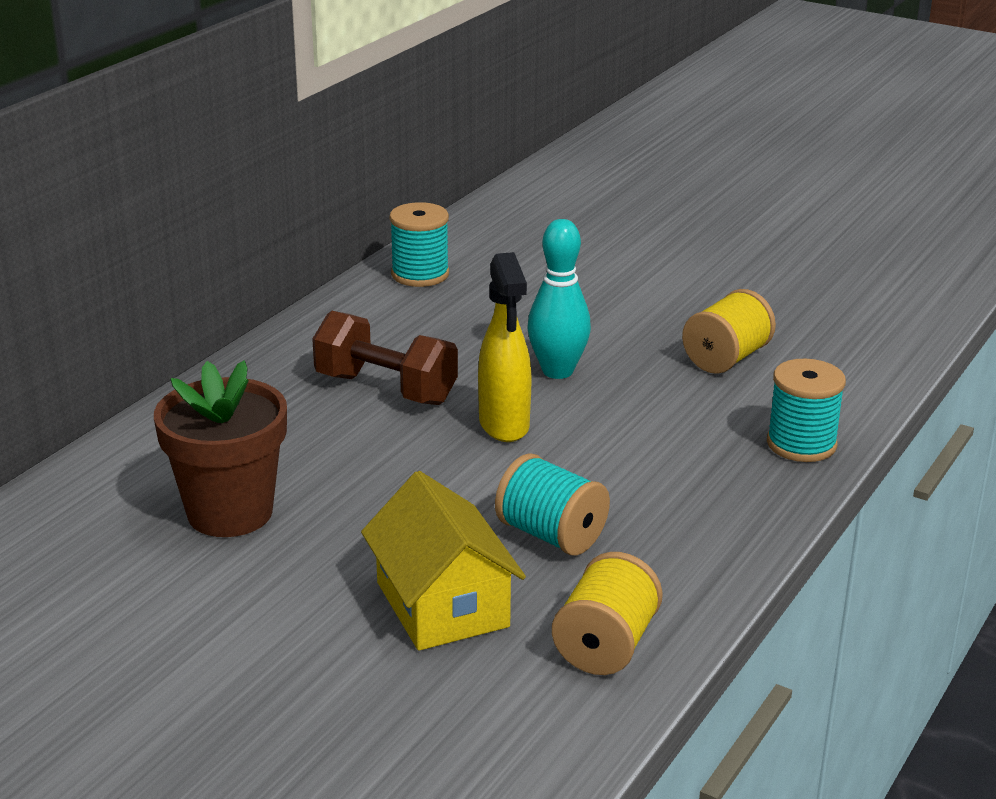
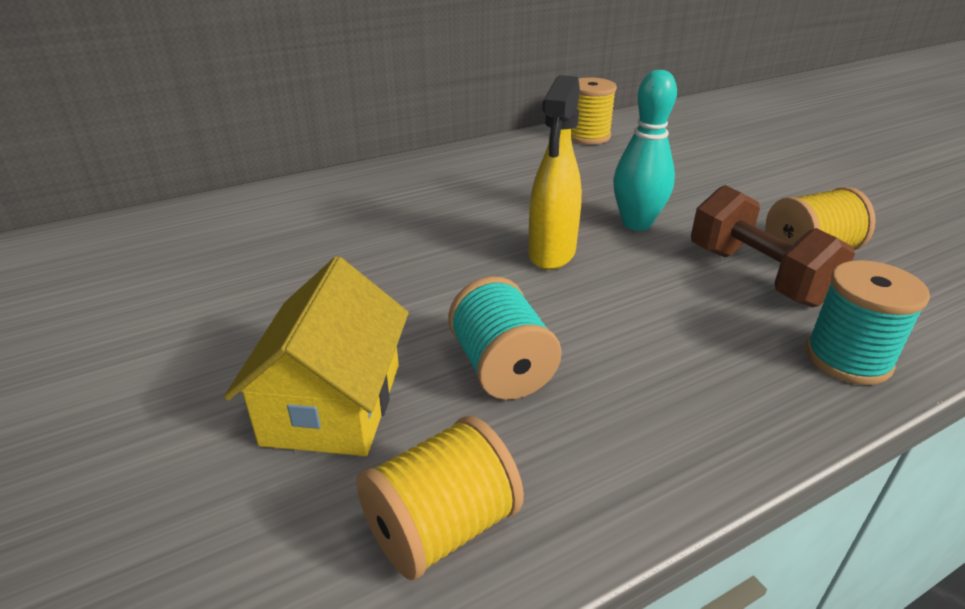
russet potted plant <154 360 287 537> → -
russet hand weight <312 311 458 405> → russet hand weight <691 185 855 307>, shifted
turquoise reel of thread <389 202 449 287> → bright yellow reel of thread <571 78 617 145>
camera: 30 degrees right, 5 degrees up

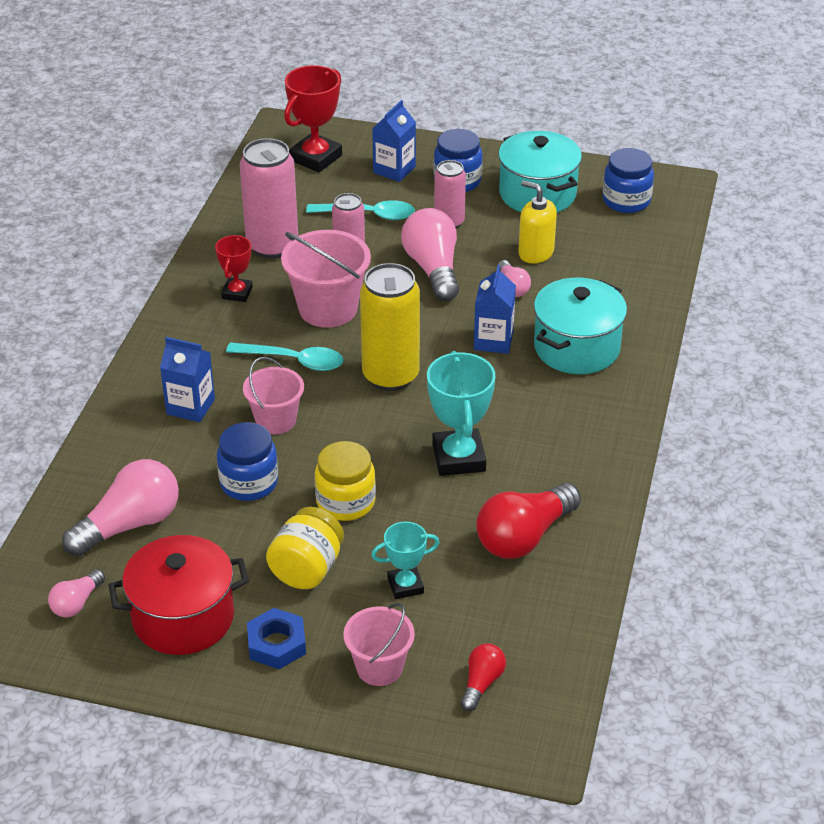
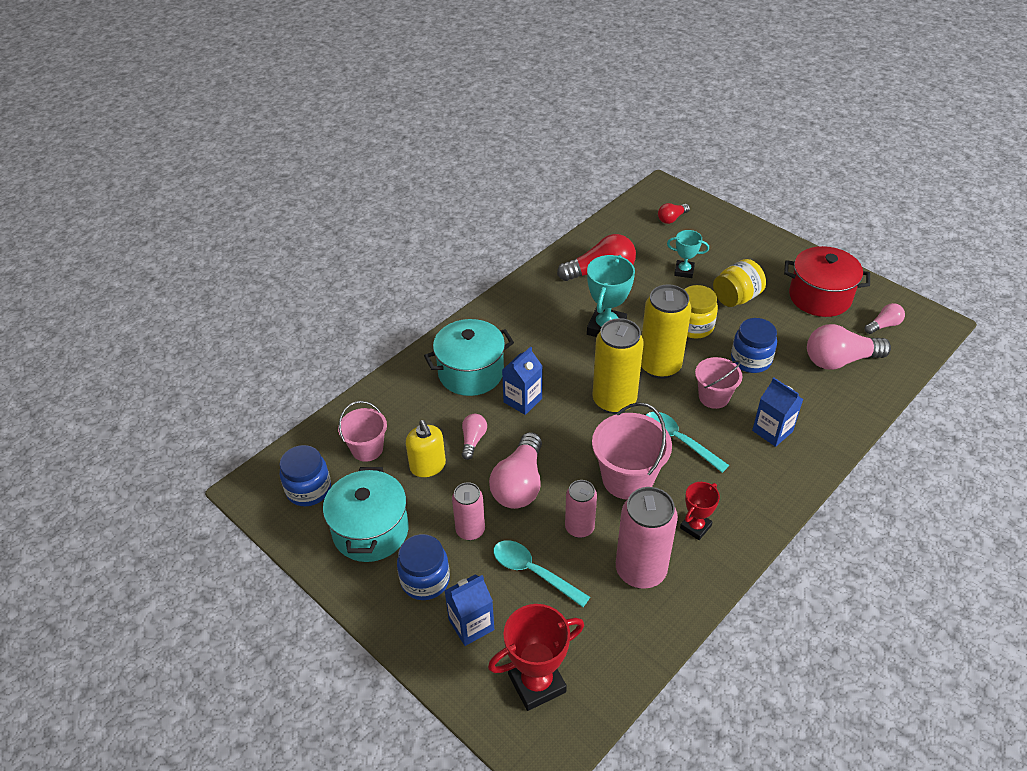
cobalt hex nut <247 608 306 669> → -
rosy sand bucket <343 603 415 686> → rosy sand bucket <338 401 387 462>, shifted
- → bright yellow tin <641 284 691 379>
camera: 150 degrees left, 5 degrees up

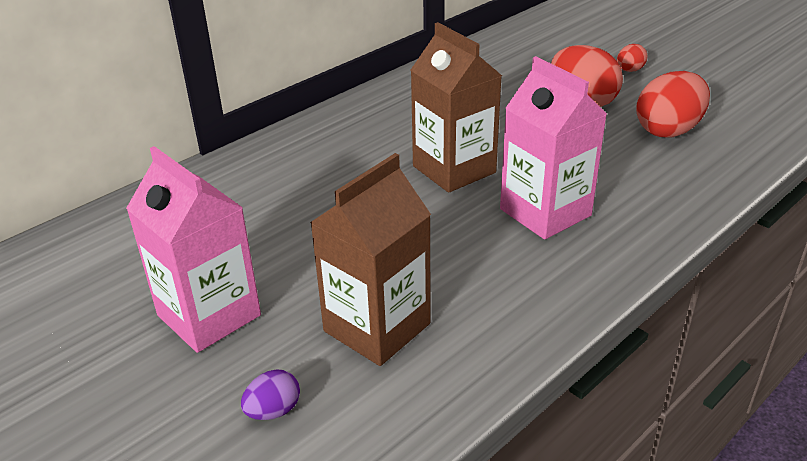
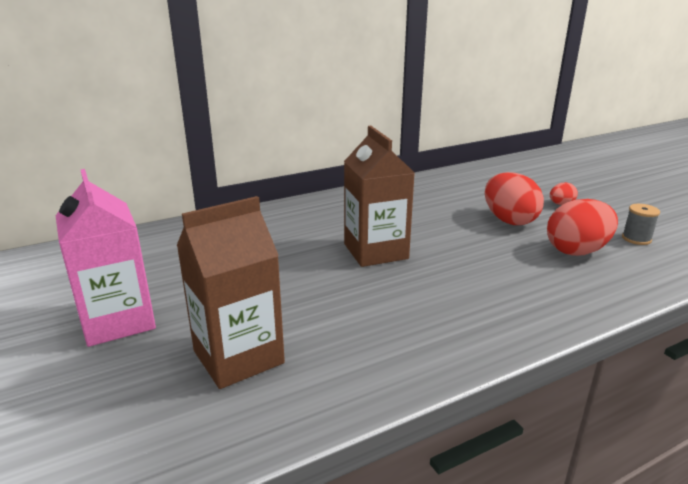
violet toy egg <241 369 300 420> → -
rosy juice carton <500 56 607 240> → -
- → gray reel of thread <622 204 660 245>
camera: 15 degrees right, 10 degrees down

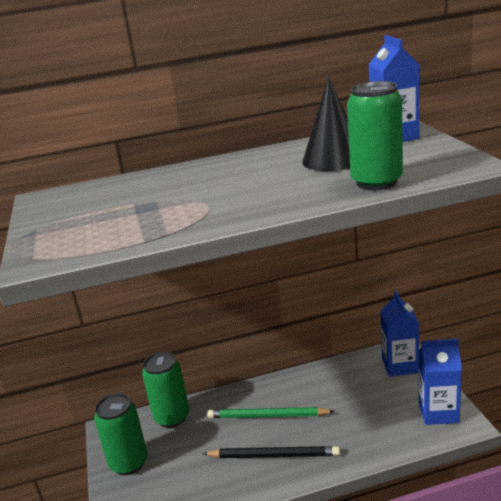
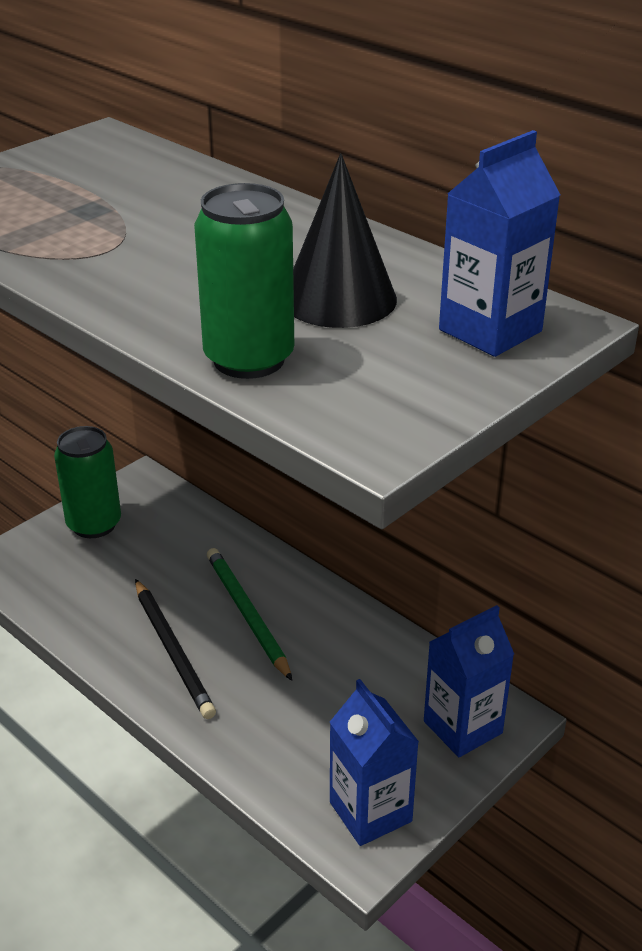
emerald tin <142 352 189 428> → -
camera: 55 degrees right, 10 degrees up

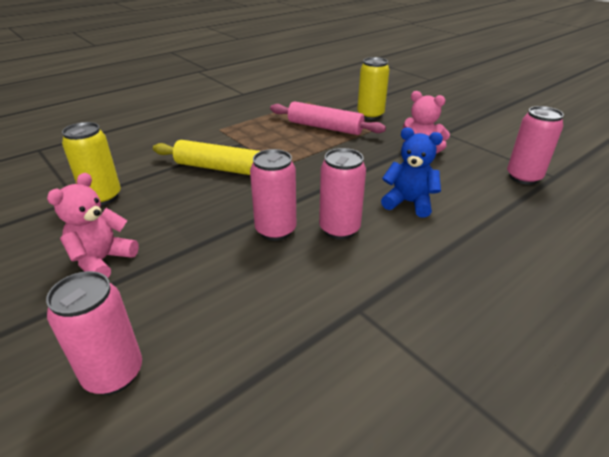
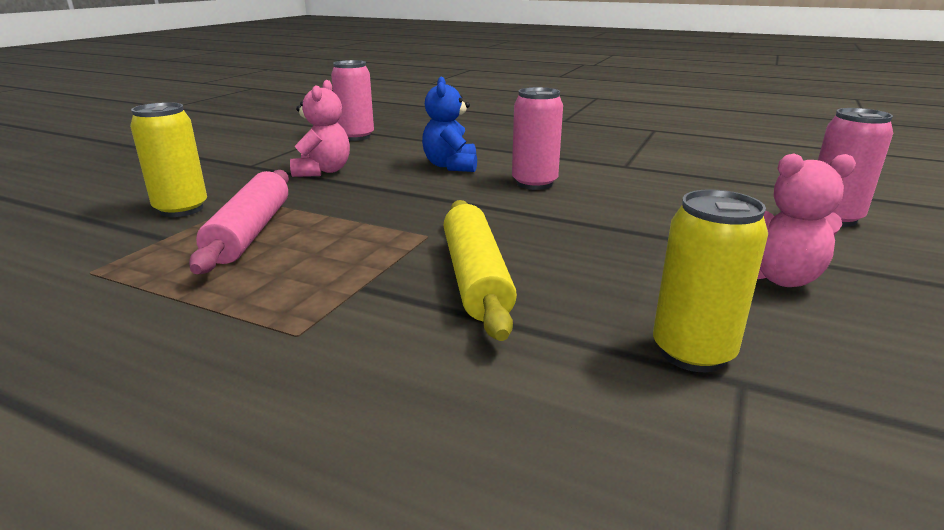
rosy tin <250 149 296 241> → -
camera: 115 degrees left, 10 degrees down

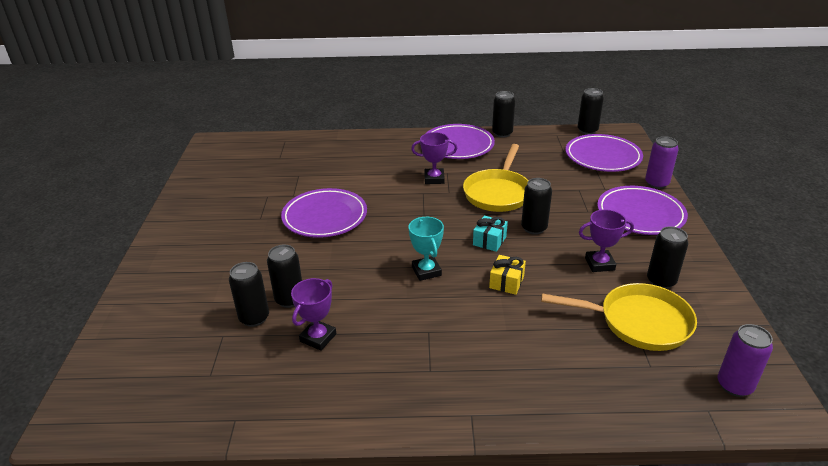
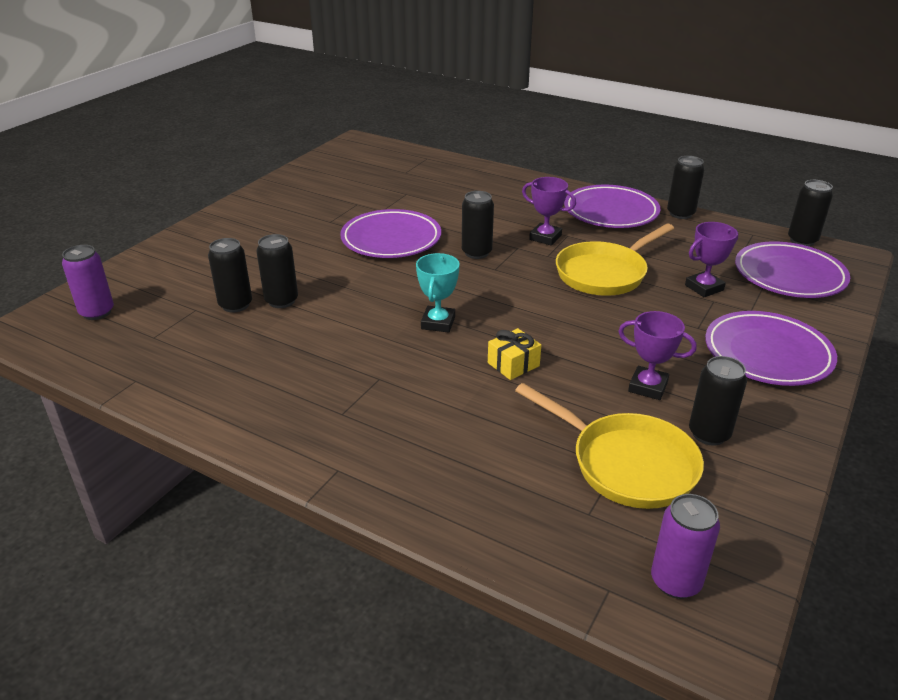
violet prize cup <291 278 336 351> → violet prize cup <685 222 738 297>, shifted
turquoise present <473 215 508 252> → -
jet-black tin <521 178 552 235> → jet-black tin <462 191 494 259>, shifted
violet tin <645 136 679 189> → violet tin <62 245 114 320>, shifted
camera: 30 degrees right, 0 degrees up

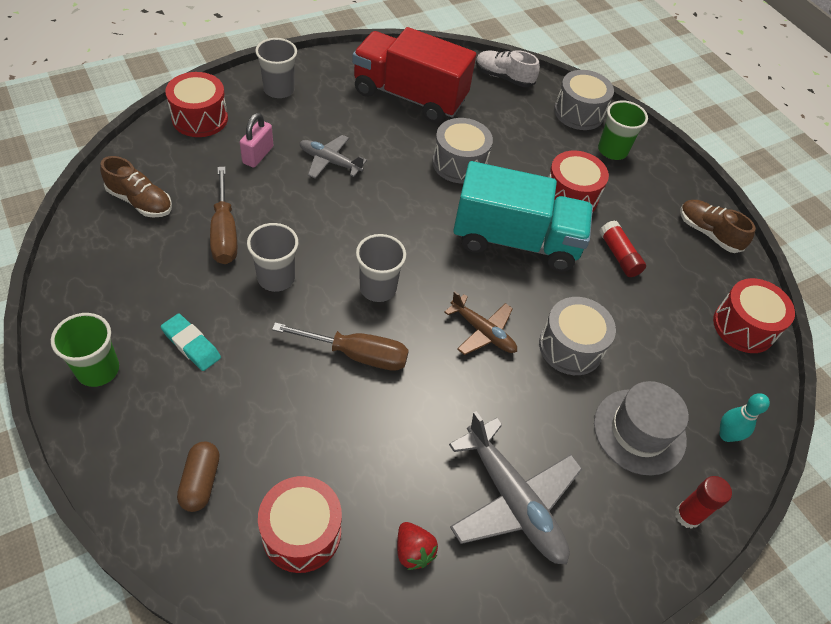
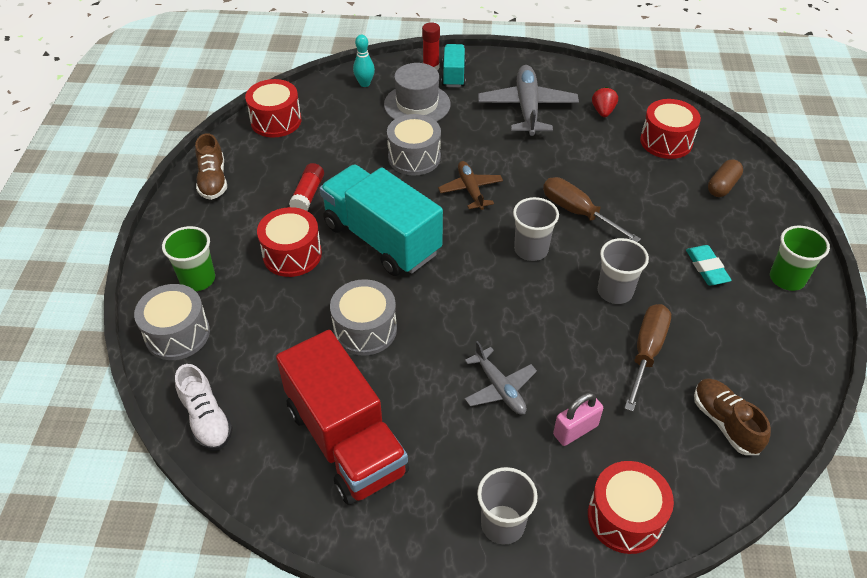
- → turquoise lorry <442 44 466 87>
camera: 140 degrees left, 5 degrees down

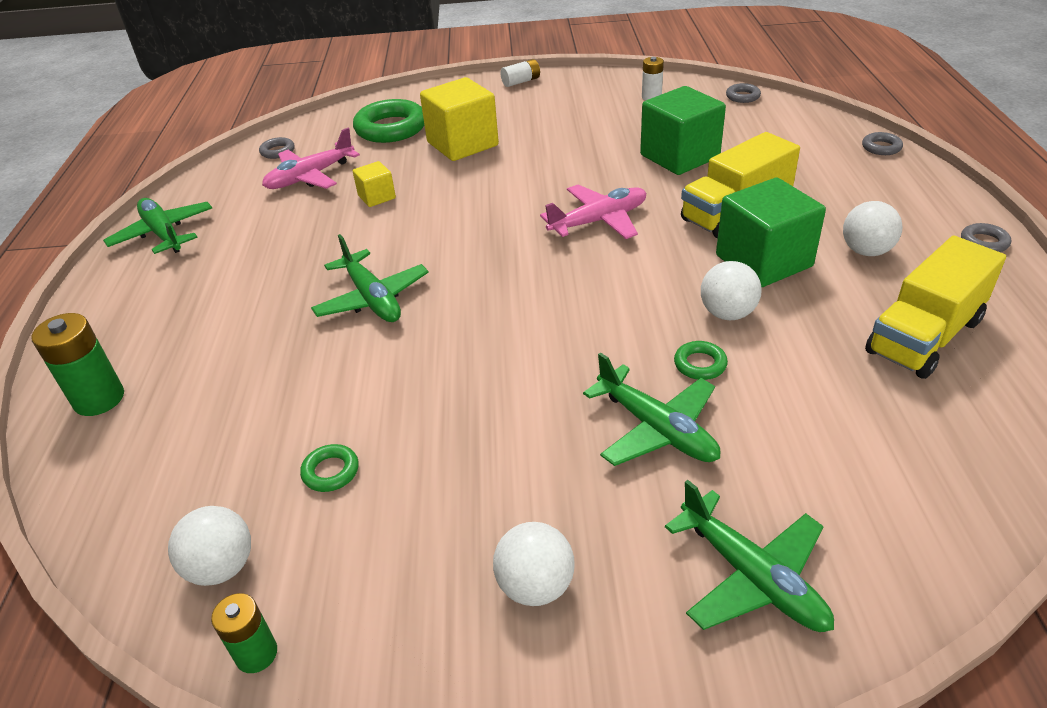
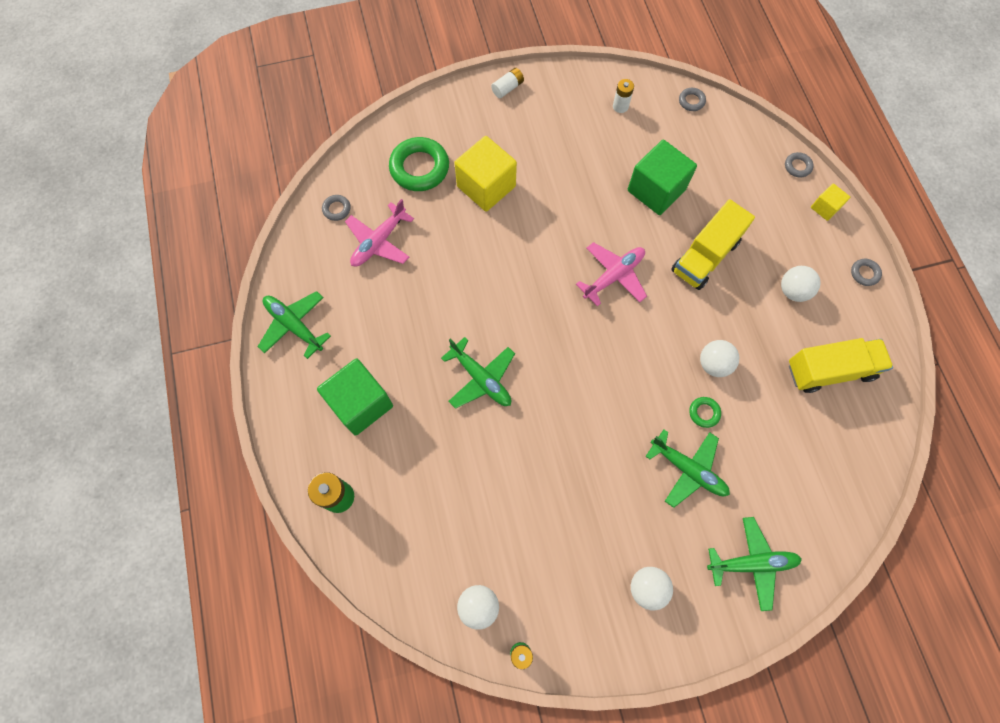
emerald torus <300 444 359 492> → -
bright yellow solid cube <353 161 396 207> → bright yellow solid cube <811 183 850 221>, shifted
emerald toy plane <665 480 834 632> → emerald toy plane <707 517 802 611>, 45 degrees counterclockwise
emerald solid cube <716 178 826 288> → emerald solid cube <317 358 393 436>, shifted
bright yellow lorry <865 236 1006 379> → bright yellow lorry <789 338 893 393>, 135 degrees counterclockwise
camera: 15 degrees left, 30 degrees up

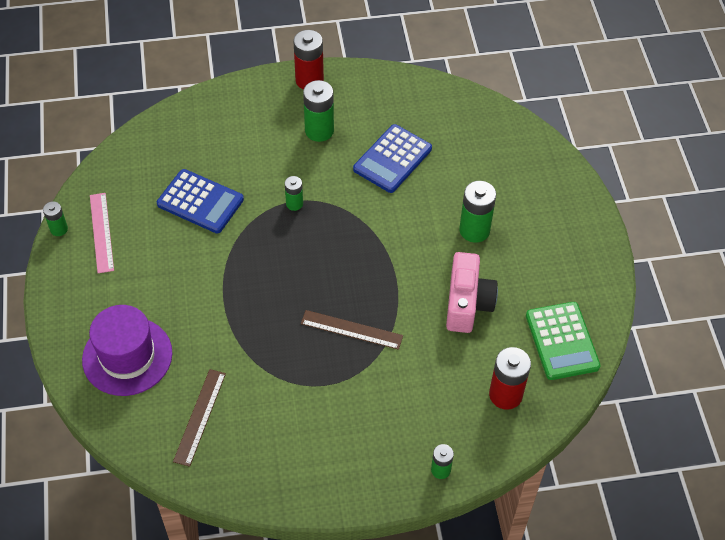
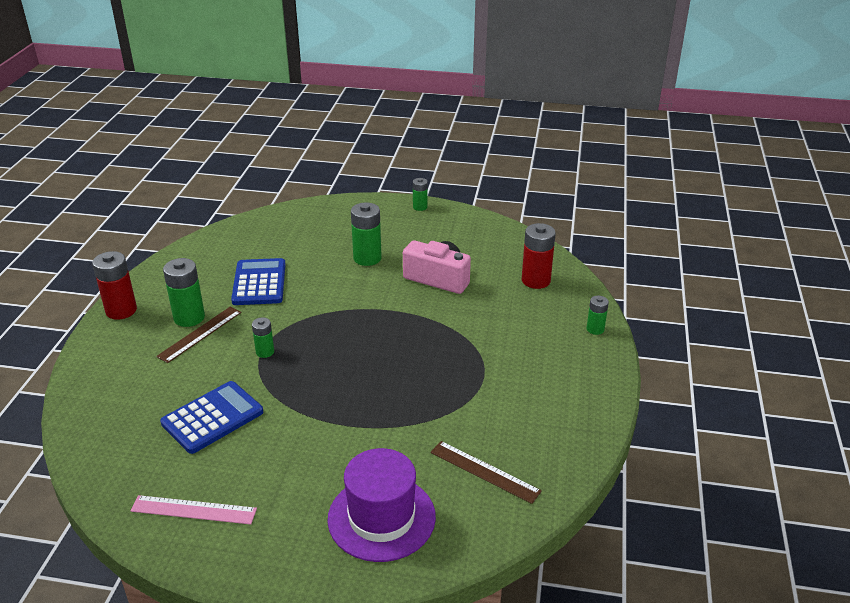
emerald battery <43 201 68 236> → emerald battery <413 178 428 211>, shifted
russet ruler <301 310 403 350> → russet ruler <156 307 241 363>, shifted
cobalt pocket calculator <353 124 432 193> → cobalt pocket calculator <231 258 286 305>, 150 degrees counterclockwise
emerald pocket calculator <526 302 601 380> → -
camera: 70 degrees left, 20 degrees down

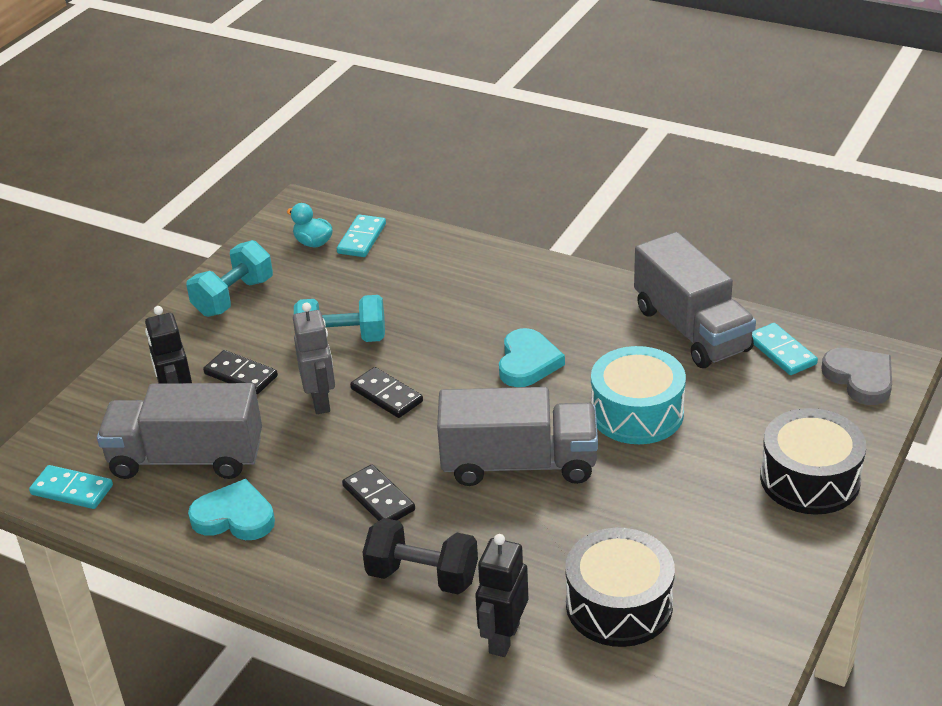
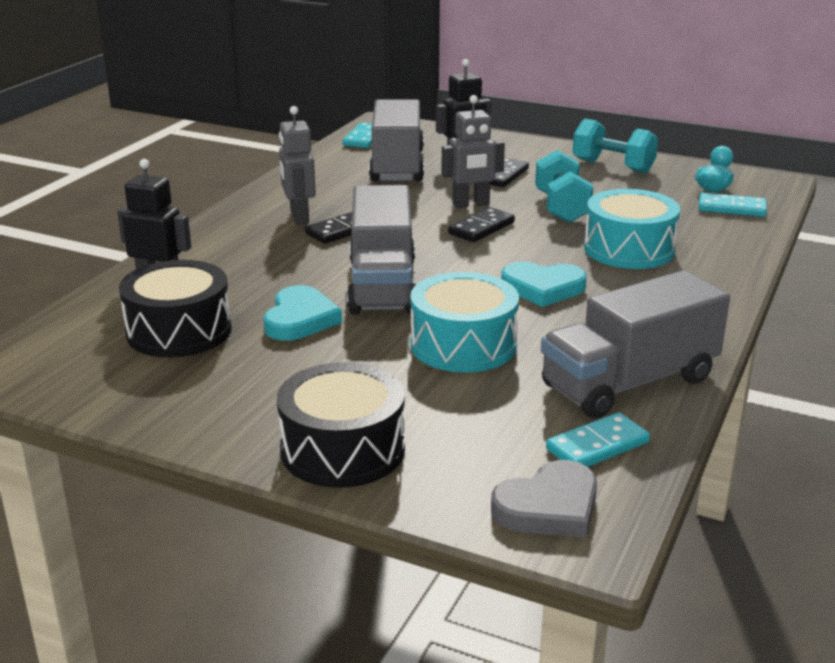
turquoise love heart <188 479 275 540> → turquoise love heart <264 285 342 341>, shifted
jet-black hand weight <362 518 478 594> → -
- → gray toy robot <279 106 316 225>
- → turquoise drum <584 189 680 269>
camera: 85 degrees right, 10 degrees down

